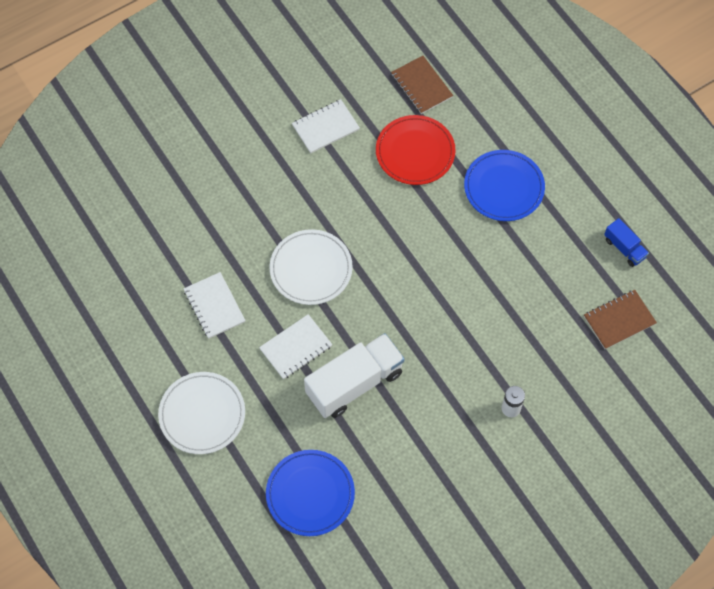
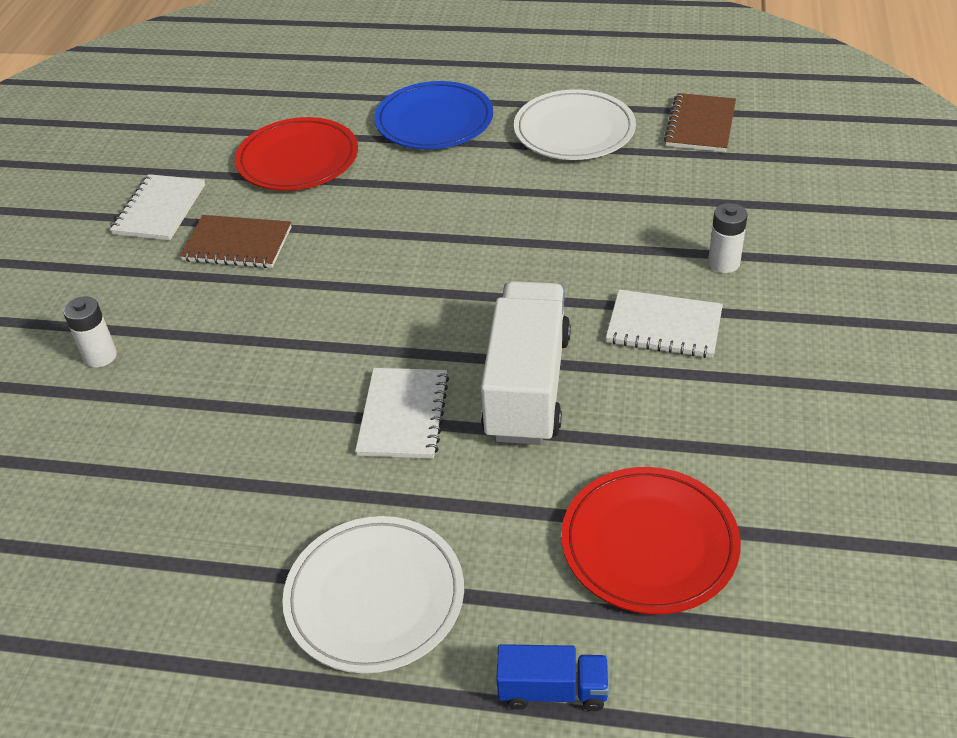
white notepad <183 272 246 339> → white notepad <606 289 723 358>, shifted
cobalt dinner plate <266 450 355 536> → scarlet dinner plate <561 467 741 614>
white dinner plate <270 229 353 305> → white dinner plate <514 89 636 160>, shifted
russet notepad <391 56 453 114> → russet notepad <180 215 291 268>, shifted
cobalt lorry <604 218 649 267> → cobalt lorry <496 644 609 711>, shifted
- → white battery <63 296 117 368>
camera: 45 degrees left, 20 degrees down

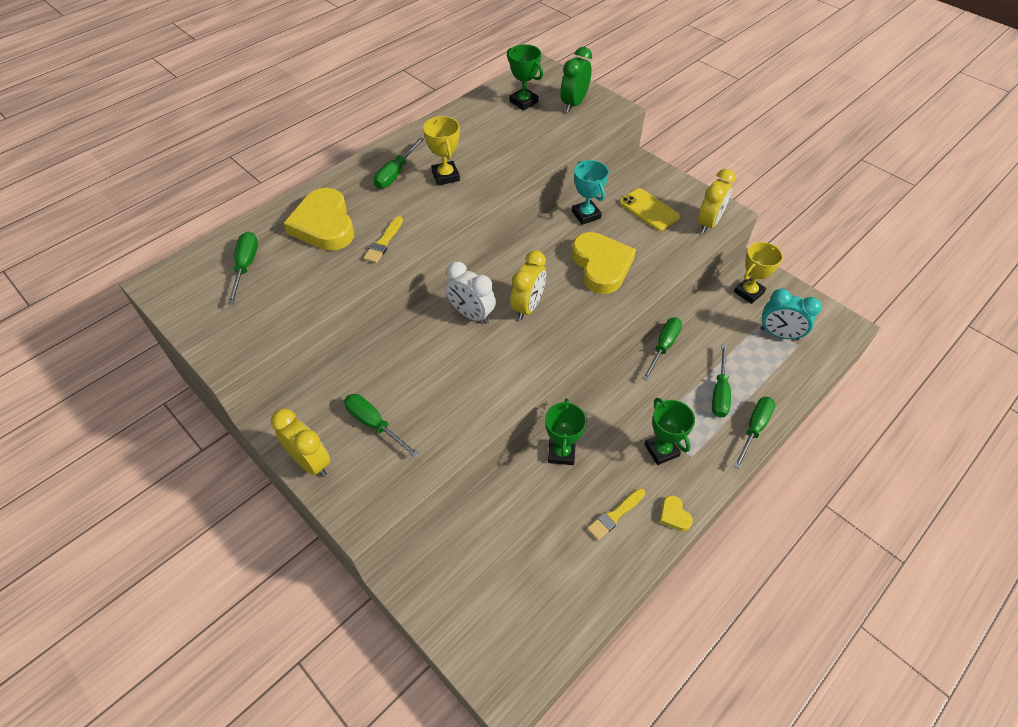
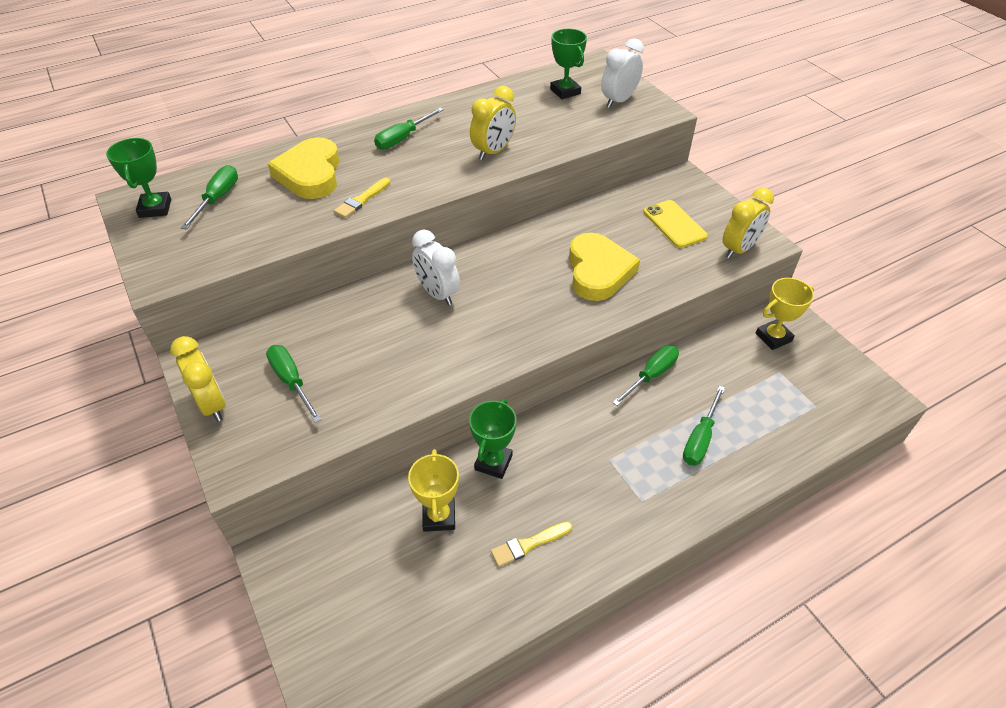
bright yellow prize cup <423 116 460 186> → bright yellow prize cup <408 449 459 532>, shifted
bright yellow alarm clock <510 250 546 320> → bright yellow alarm clock <470 86 516 160>, shifted
emerald alarm clock <560 47 592 112> → white alarm clock <601 38 644 108>
turquoise prize cup <572 160 609 225> → -
emerald prize cup <644 398 695 465> → emerald prize cup <106 138 171 218>, shifted
bright yellow love heart <659 495 693 531> → -
emerald flat screwdriver <734 397 776 469> → -
turquoise alarm clock <761 289 822 341> → -
camera: 15 degrees right, 5 degrees down

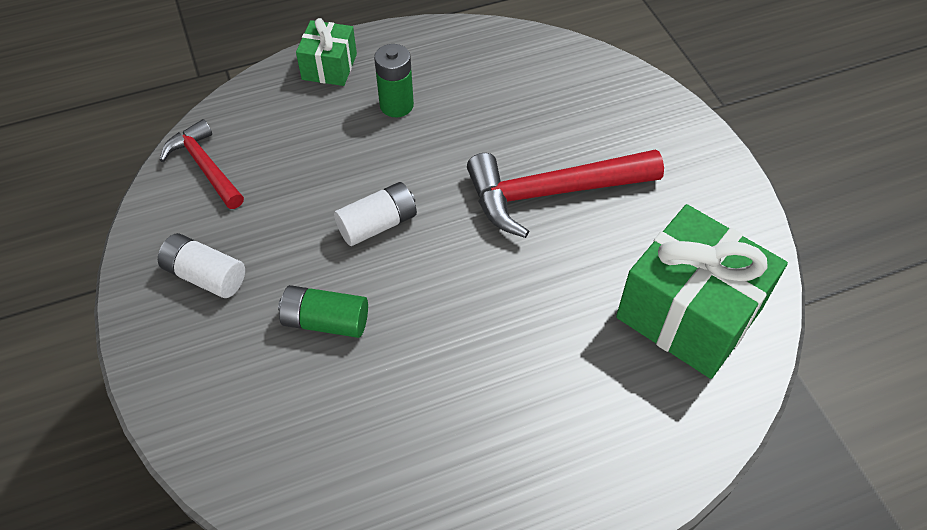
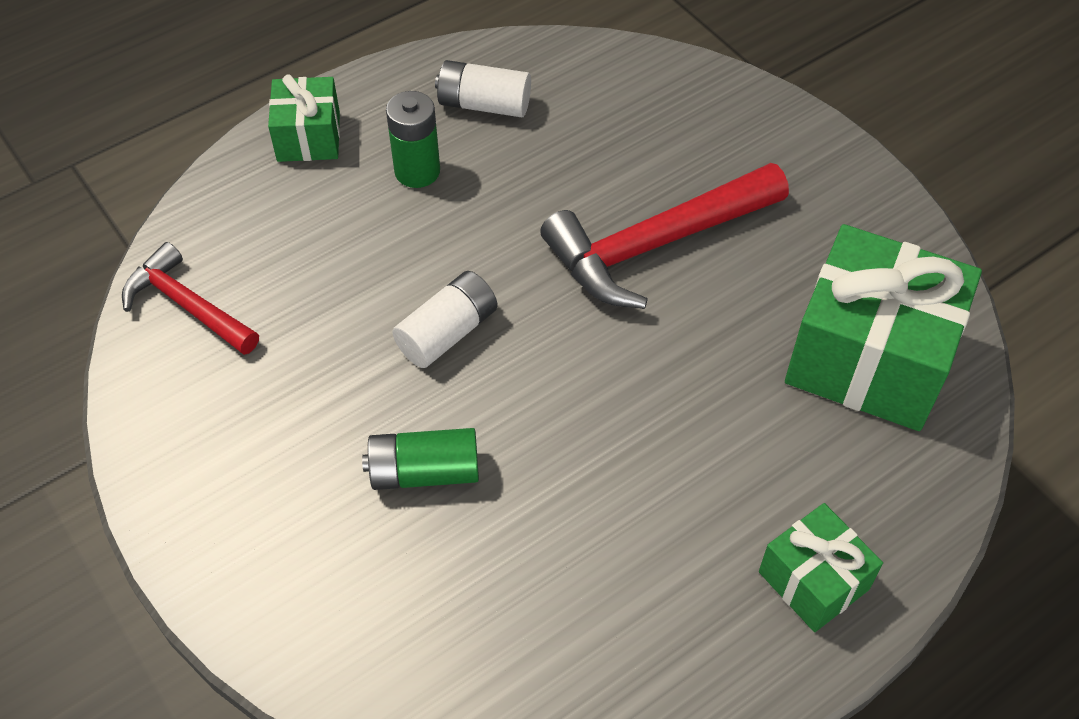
white battery <158 233 245 298> → white battery <435 60 531 117>, shifted
- → emerald present <759 503 883 632>
camera: 15 degrees left, 0 degrees up

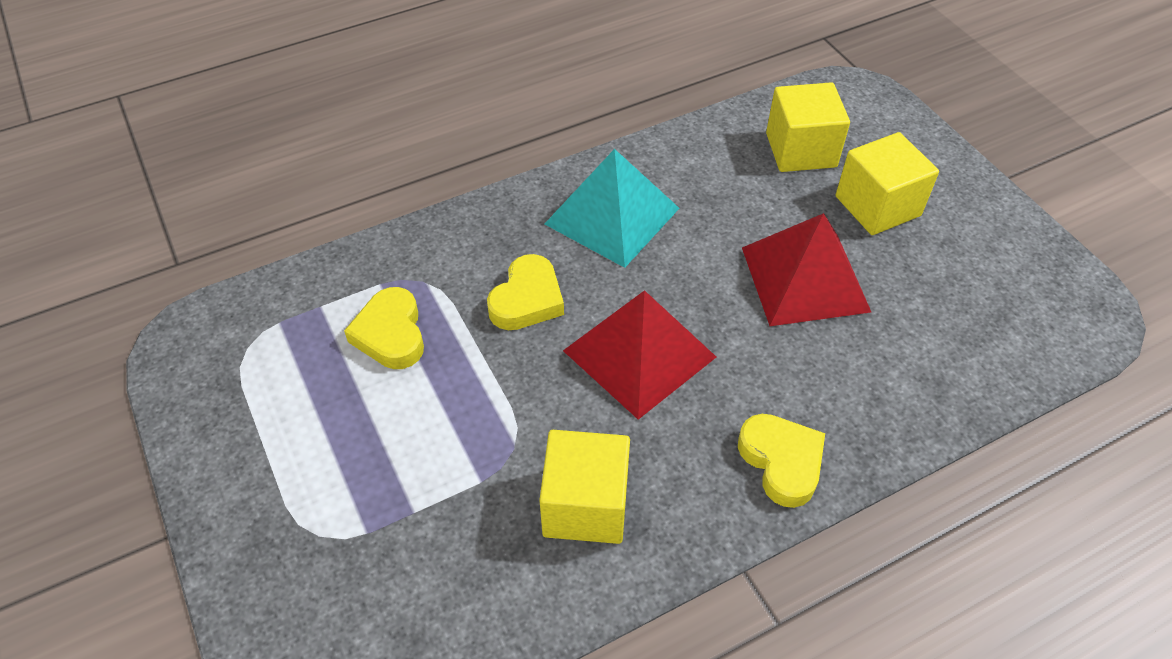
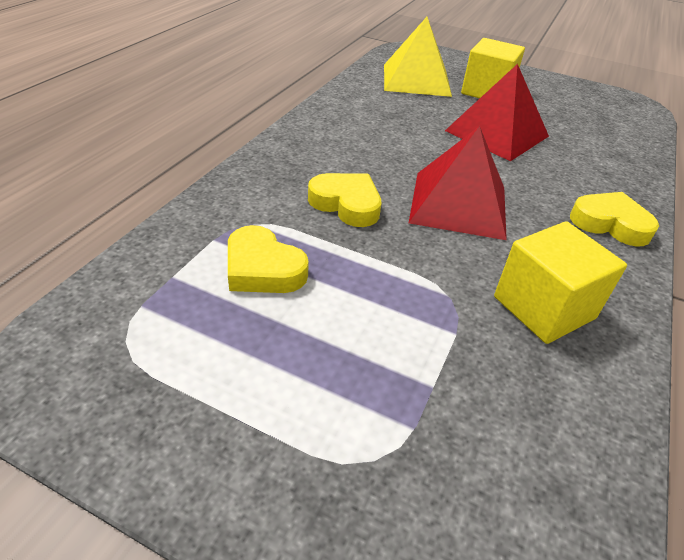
bright yellow love heart <487 254 564 330> → bright yellow love heart <308 173 381 227>, 45 degrees counterclockwise
turquoise solid pyramid <545 149 680 268> → -
bright yellow solid cube <766 82 850 172> → bright yellow solid pyramid <384 17 452 97>
camera: 40 degrees left, 10 degrees down

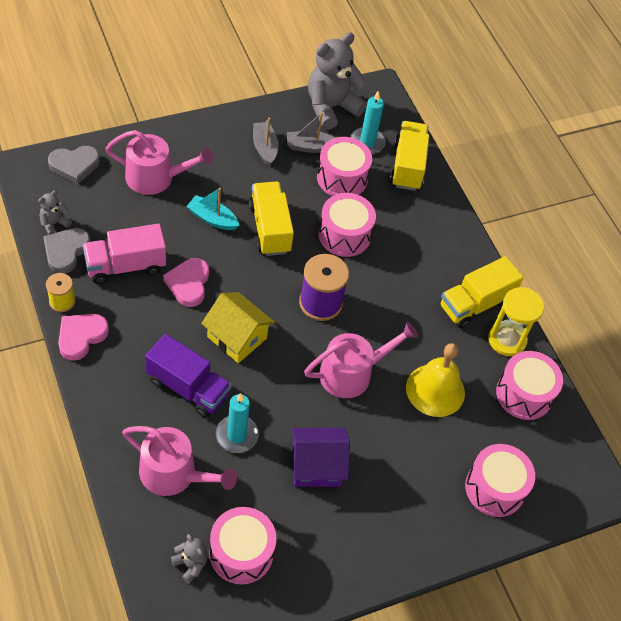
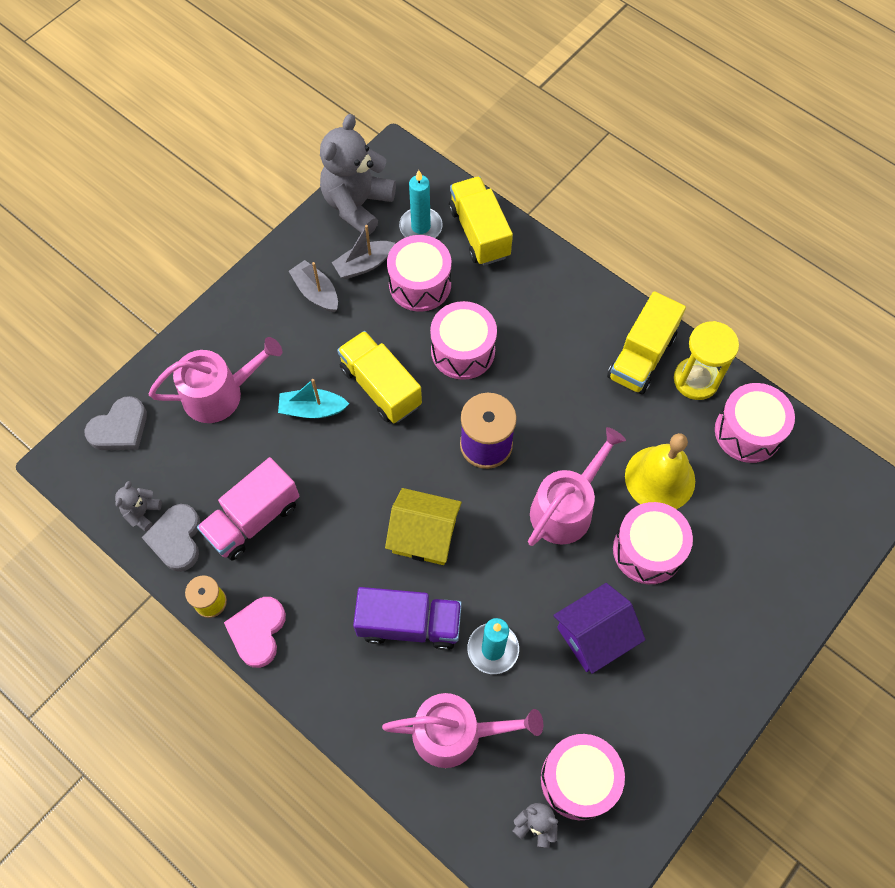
rosy love heart <163 258 209 307> → -
rosy drum <465 444 535 517> → rosy drum <613 502 693 584>, shifted
camera: 20 degrees left, 10 degrees up

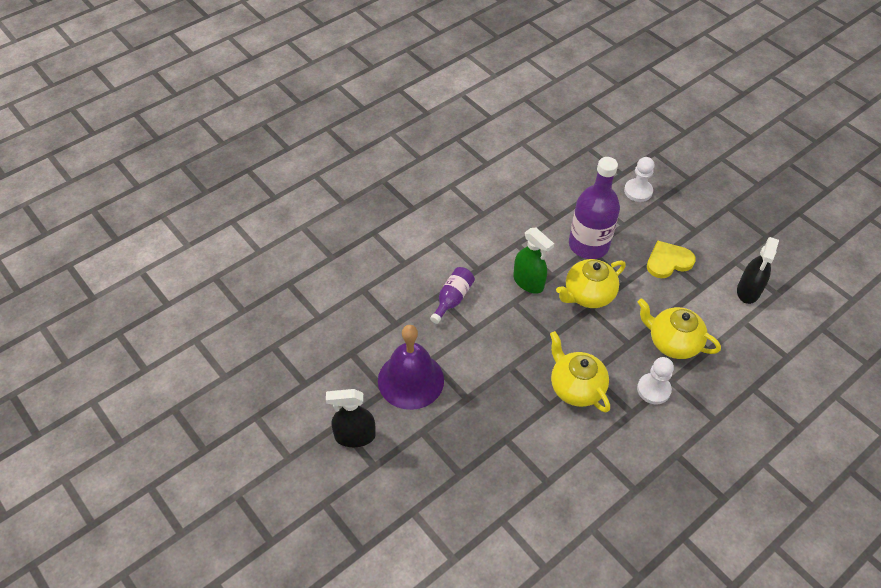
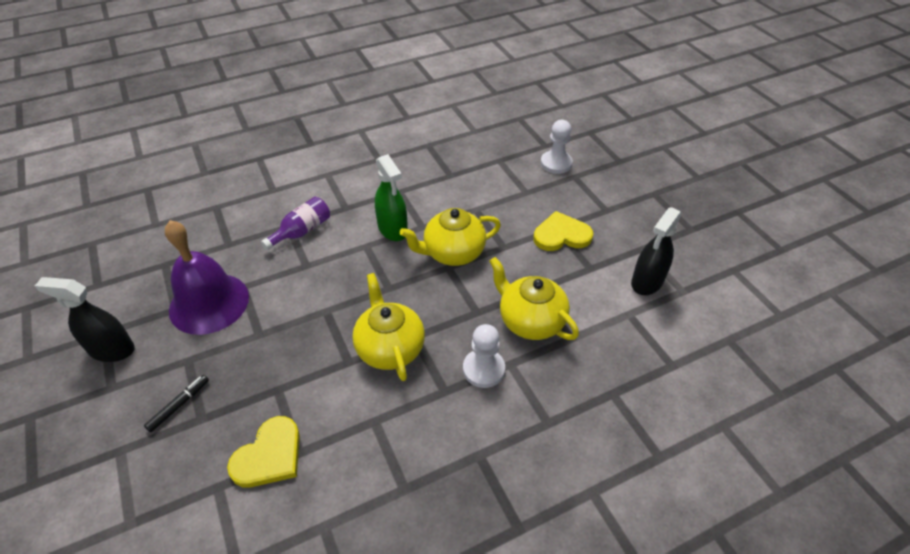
violet drink bottle <569 157 620 259> → -
- → jet-black marker <144 375 209 432>
- → bright yellow love heart <227 416 300 488>
camera: 15 degrees right, 5 degrees down

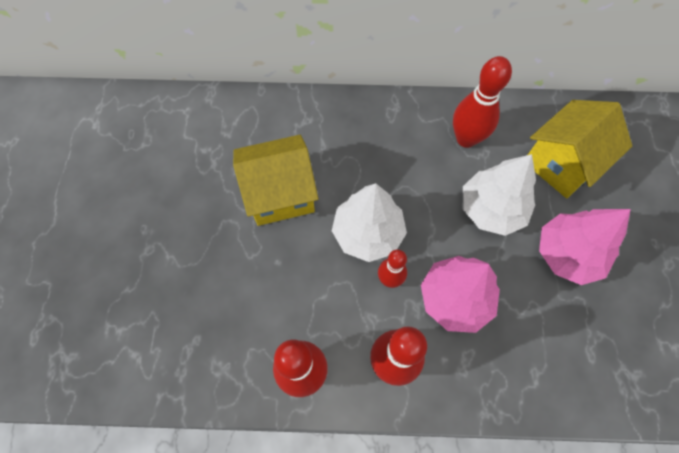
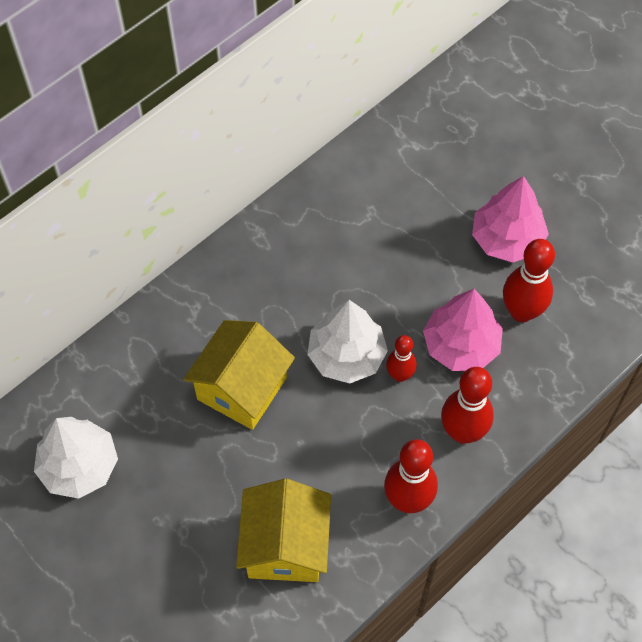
scarlet bowling pin <453 56 512 148> → scarlet bowling pin <503 239 555 322>, shifted
white toy tree <463 154 536 236> → white toy tree <34 417 118 499>, shifted
bright yellow house <528 100 632 198> → bright yellow house <236 479 331 582>, shifted
camera: 45 degrees left, 5 degrees down

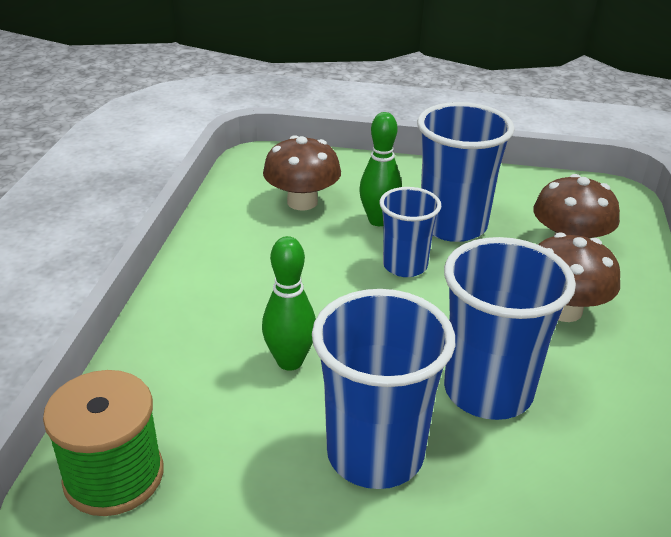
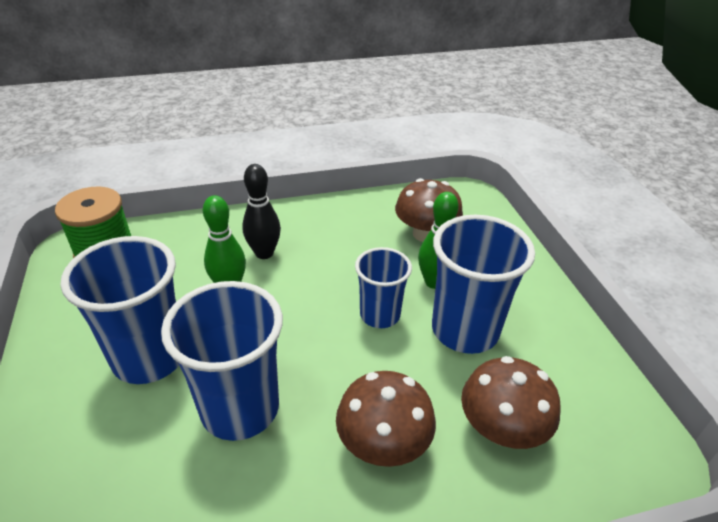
- → jet-black bowling pin <242 164 281 259>
camera: 65 degrees right, 5 degrees up

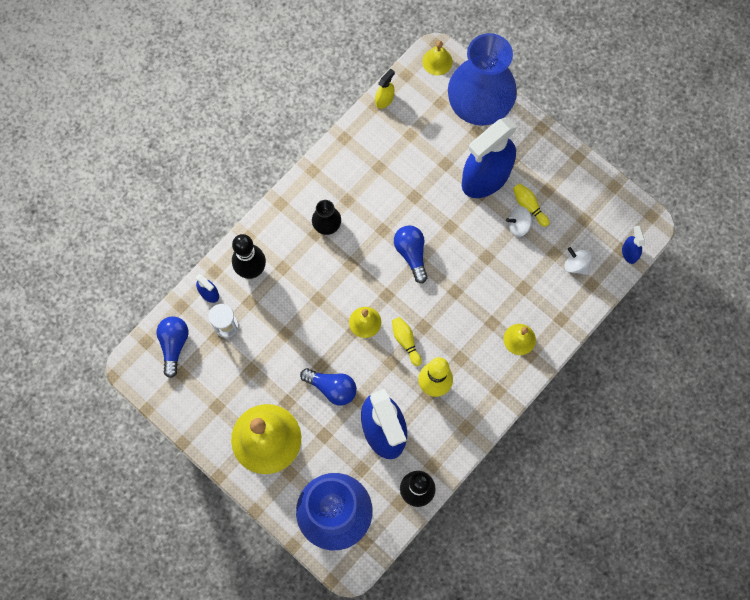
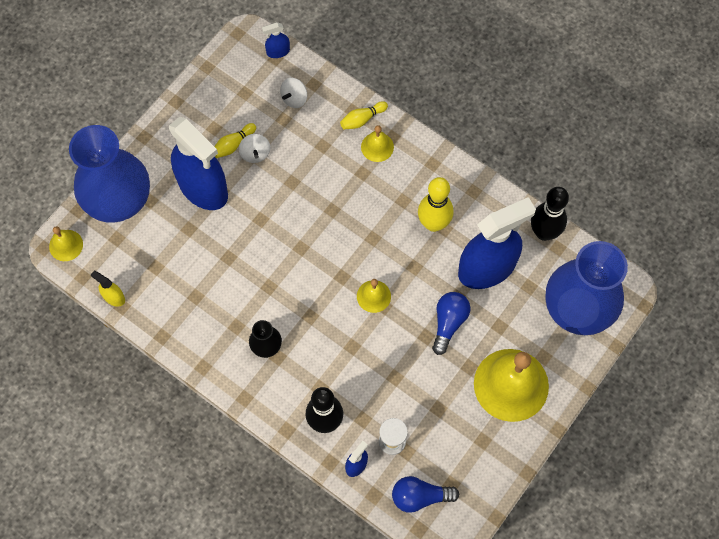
bright yellow bowling pin <392 317 422 366> → bright yellow bowling pin <340 101 388 129>, shifted
cobalt bulb <394 225 428 283> → -
camera: 95 degrees left, 5 degrees down

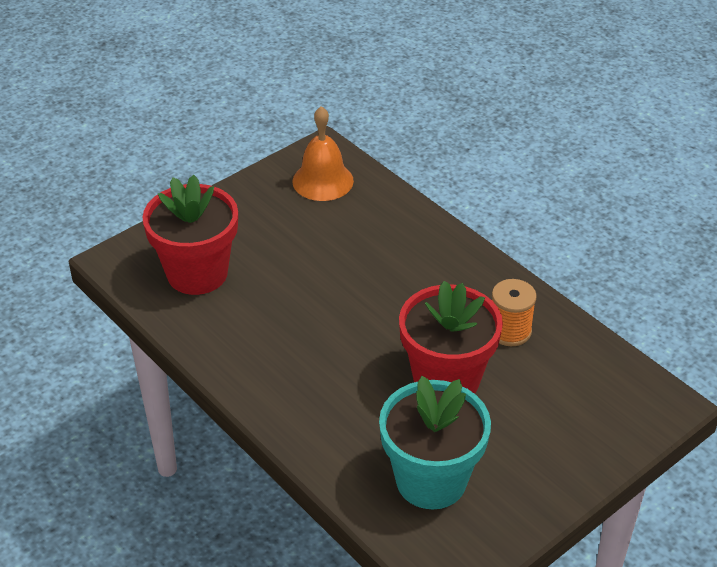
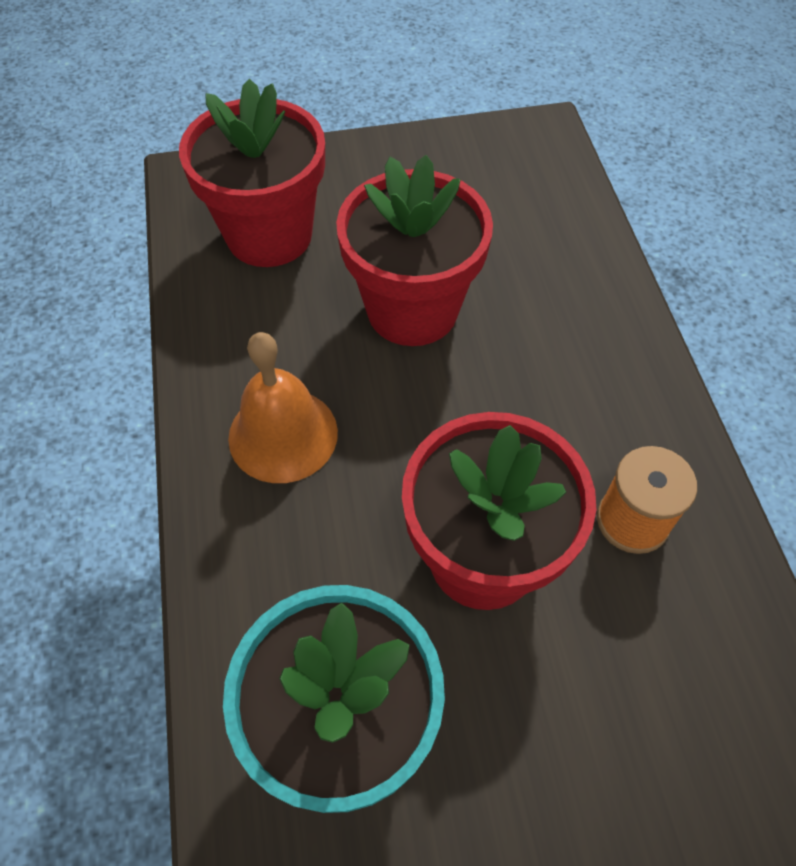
orange-coloured hand bell <292 106 354 201> → orange-coloured hand bell <228 332 338 483>, shifted
- → scarlet potted plant <336 155 493 346>
camera: 30 degrees right, 15 degrees up

